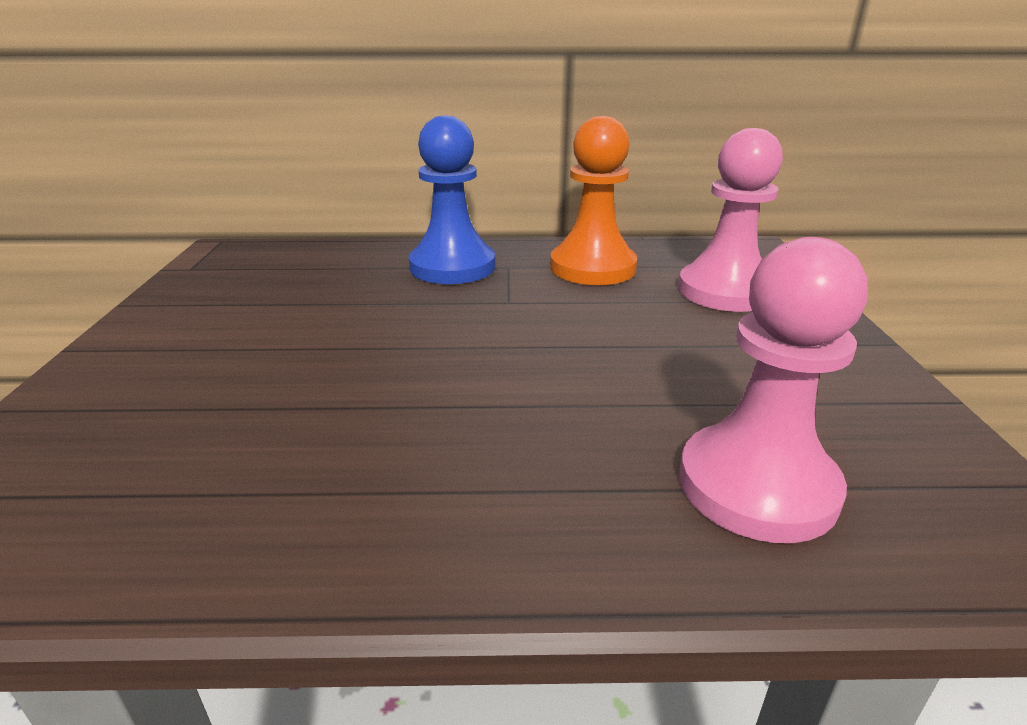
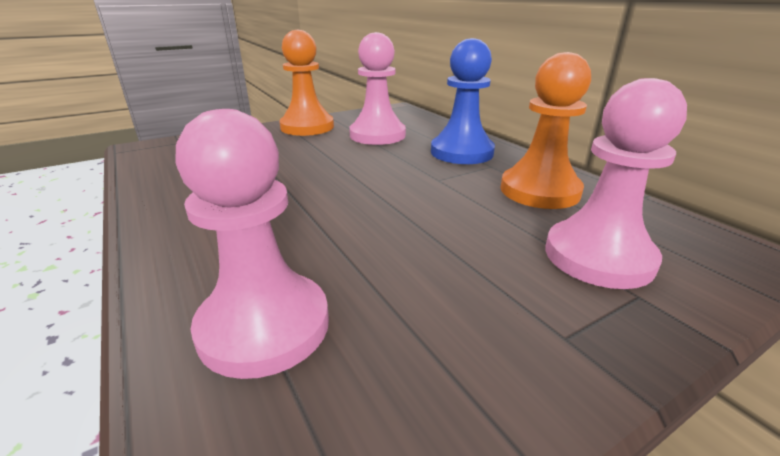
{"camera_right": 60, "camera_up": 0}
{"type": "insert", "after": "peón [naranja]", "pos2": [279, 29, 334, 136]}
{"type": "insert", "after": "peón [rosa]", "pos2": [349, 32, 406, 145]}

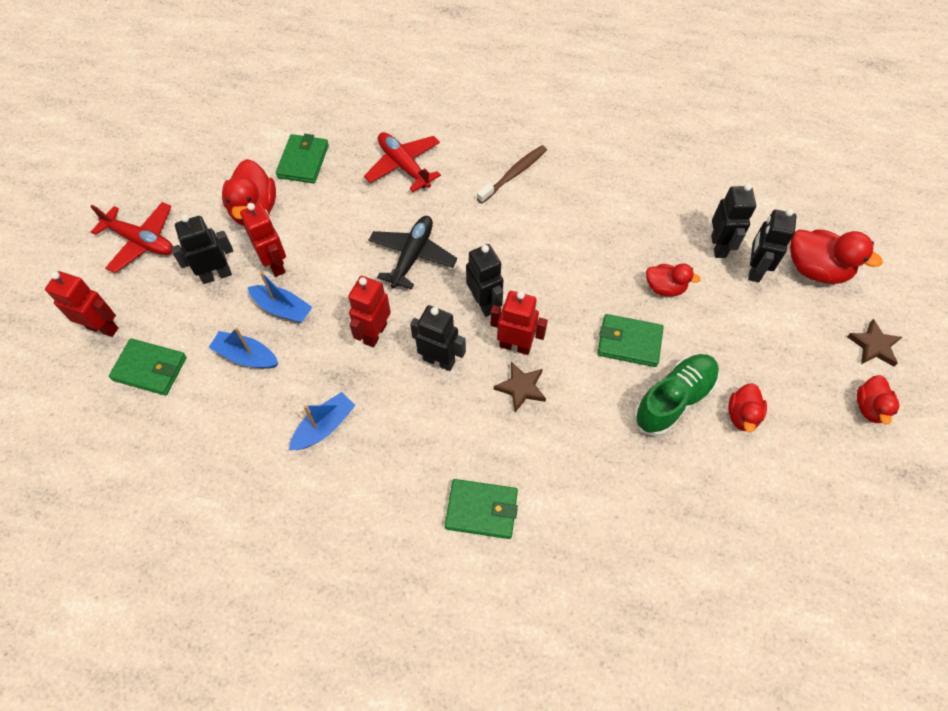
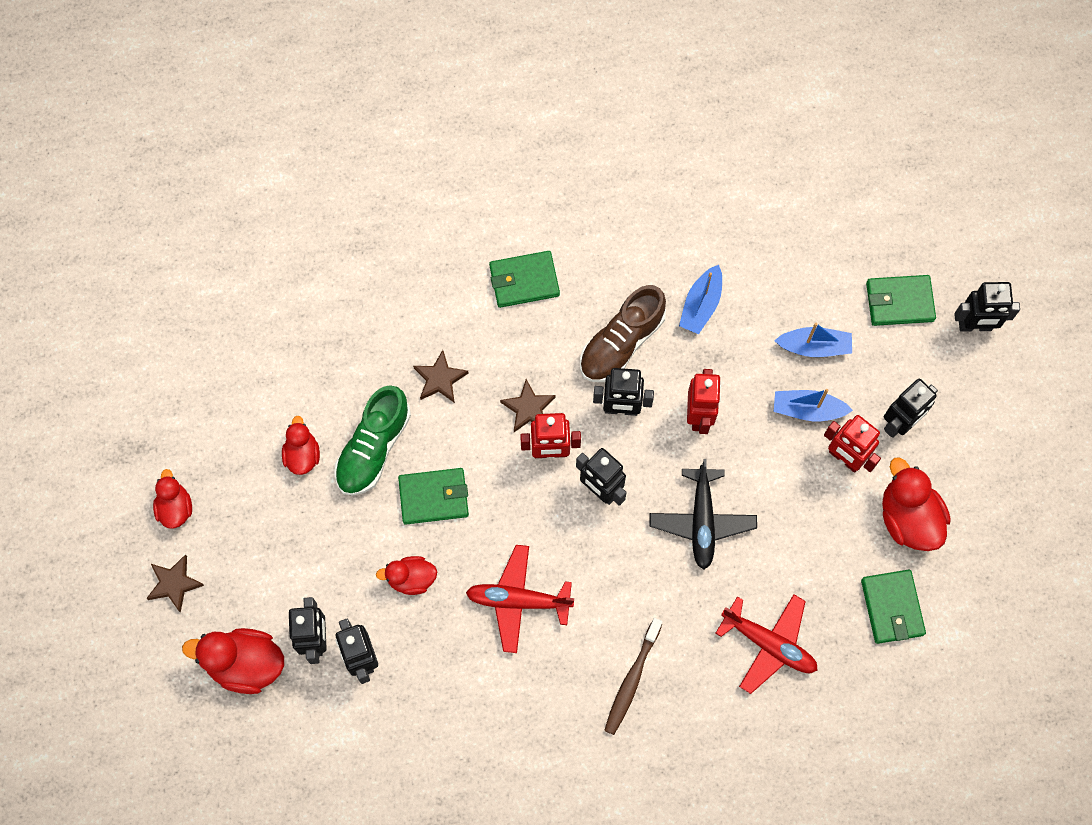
{"camera_right": 160, "camera_up": 10}
{"type": "move", "before": "avión [rojo]", "pos1": [90, 202, 173, 273], "pos2": [466, 545, 574, 653]}
{"type": "recolor", "before": "robot [rojo]", "after": "robot [negro]", "pos1": [45, 271, 118, 337], "pos2": [954, 282, 1020, 332]}
{"type": "insert", "after": "zapato [marrón]", "pos2": [580, 285, 666, 382]}
{"type": "insert", "after": "estrella [marrón]", "pos2": [413, 350, 469, 403]}

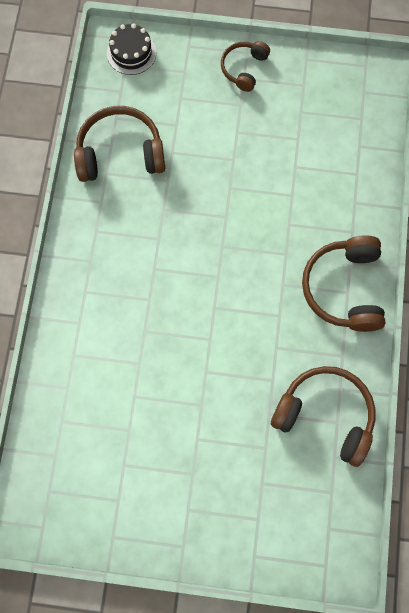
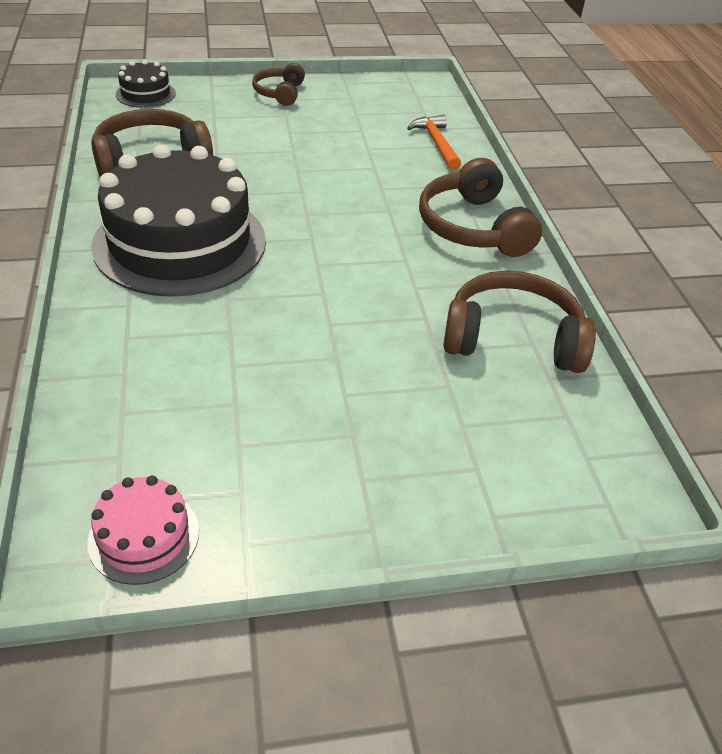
{"camera_right": -20, "camera_up": -30}
{"type": "insert", "after": "martillo [naranja]", "pos2": [407, 115, 461, 170]}
{"type": "insert", "after": "tarta [negro]", "pos2": [91, 144, 266, 297]}
{"type": "insert", "after": "tarta [rosa]", "pos2": [87, 475, 199, 585]}

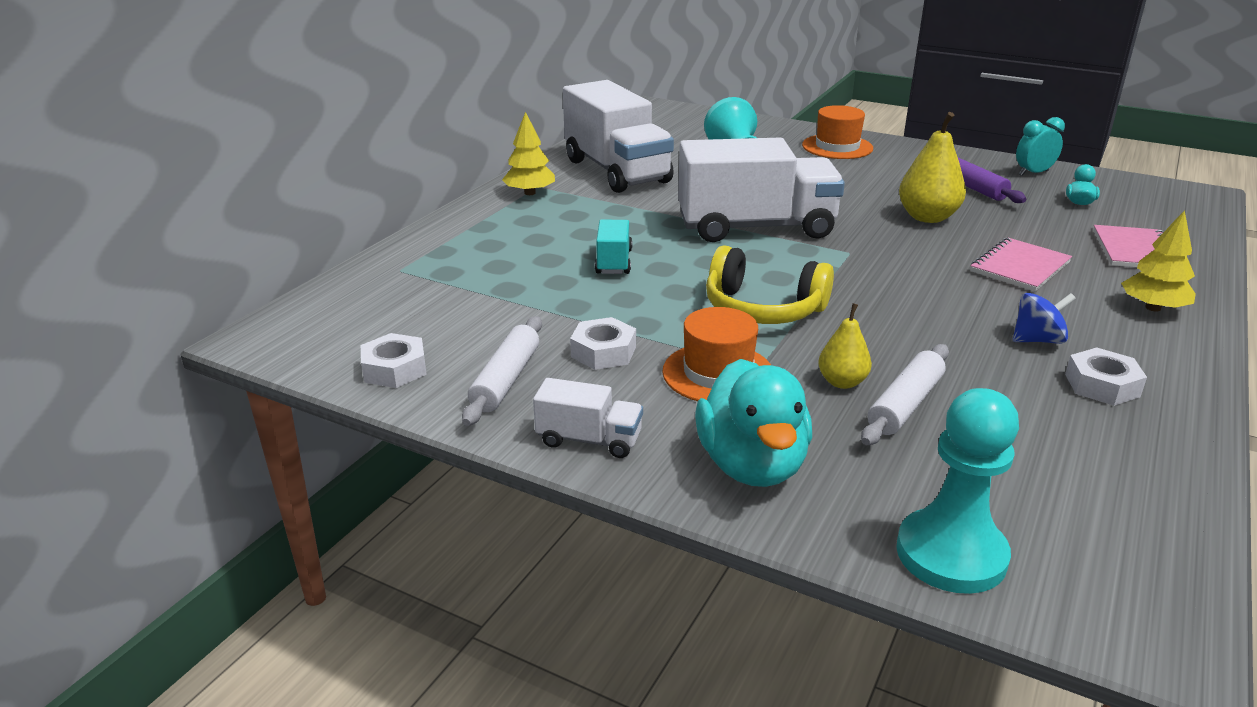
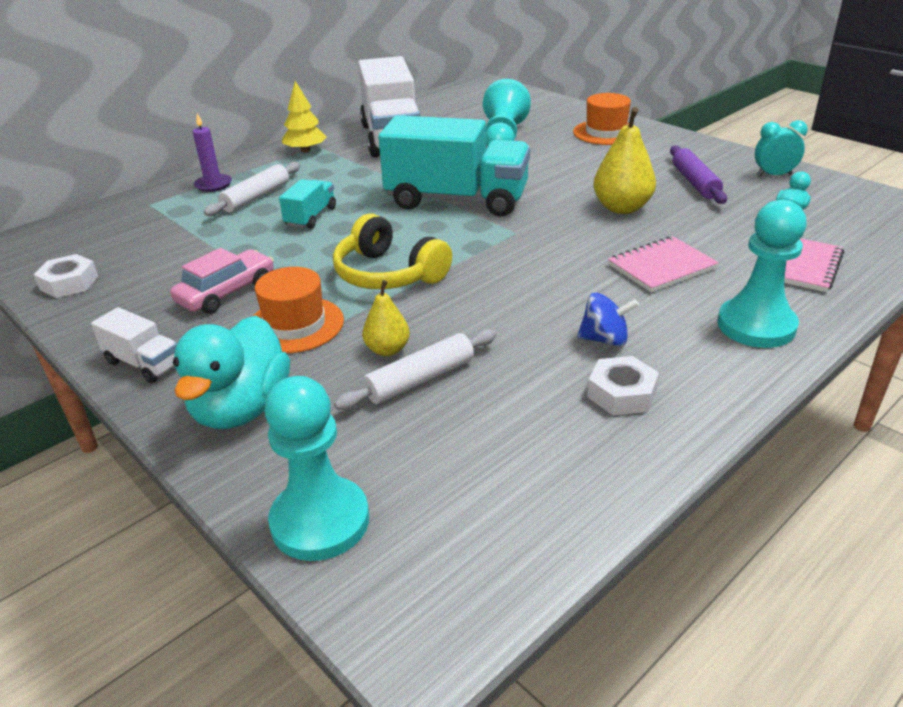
{"camera_right": 20, "camera_up": 5}
{"type": "recolor", "before": "camión [blanco]", "after": "camión [turquesa]", "pos1": [678, 138, 845, 242], "pos2": [378, 115, 530, 217]}
{"type": "replace", "before": "árbol [amarillo]", "after": "peón [turquesa]", "pos1": [1121, 210, 1196, 312], "pos2": [718, 199, 807, 348]}
{"type": "move", "before": "rodillo [blanco]", "pos1": [462, 316, 542, 426], "pos2": [203, 162, 300, 216]}
{"type": "replace", "before": "tuerca [blanco]", "after": "coche [rosa]", "pos1": [570, 317, 636, 370], "pos2": [170, 248, 274, 314]}
{"type": "insert", "after": "vela [morado]", "pos2": [193, 113, 232, 192]}

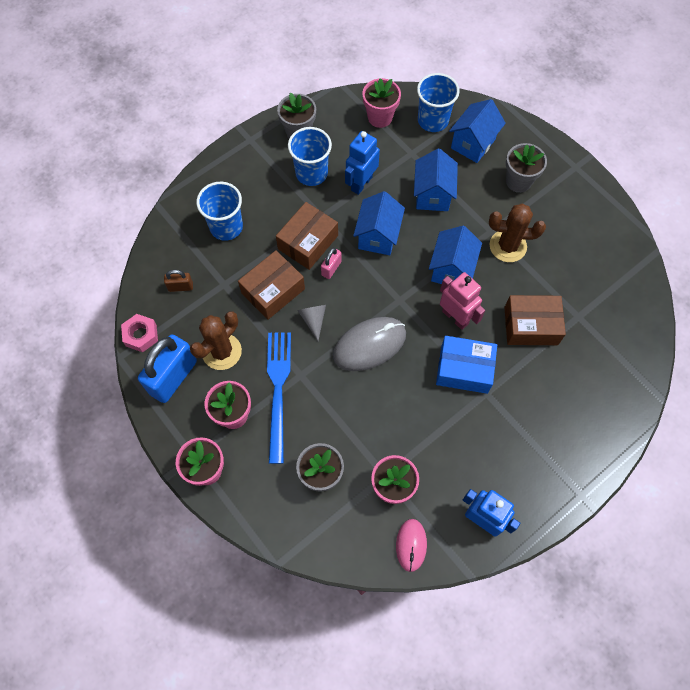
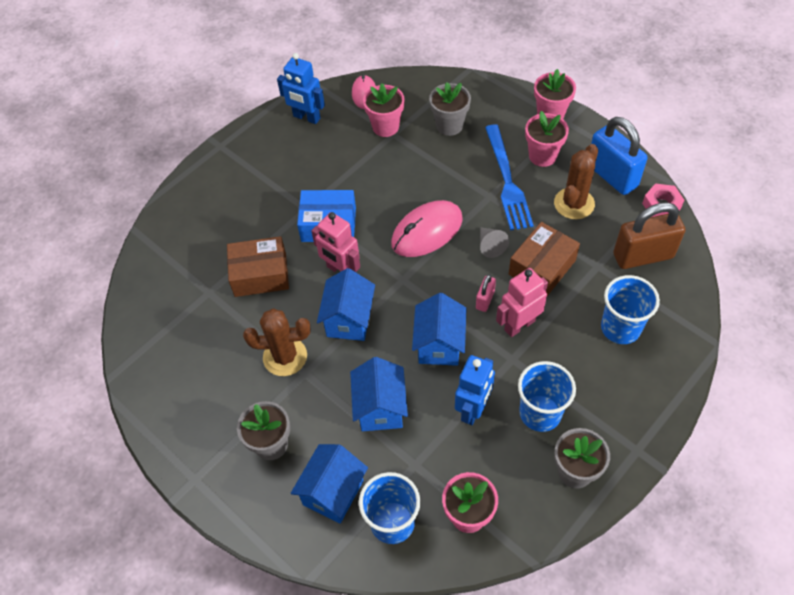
{"camera_right": 175, "camera_up": -10}
{"type": "replace", "before": "caja [marrón]", "after": "robot [rosa]", "pos1": [276, 202, 338, 270], "pos2": [496, 268, 548, 337]}
{"type": "resize", "before": "candado [marrón]", "pos1": [164, 270, 193, 292], "pos2": [613, 202, 685, 269], "scale": 2.13}
{"type": "recolor", "before": "ratón [gris]", "after": "ratón [rosa]", "pos1": [333, 317, 406, 371], "pos2": [391, 200, 463, 257]}
{"type": "rotate", "before": "candado [azul]", "pos1": [138, 334, 197, 403], "pos2": [591, 117, 647, 195], "turn": -60}

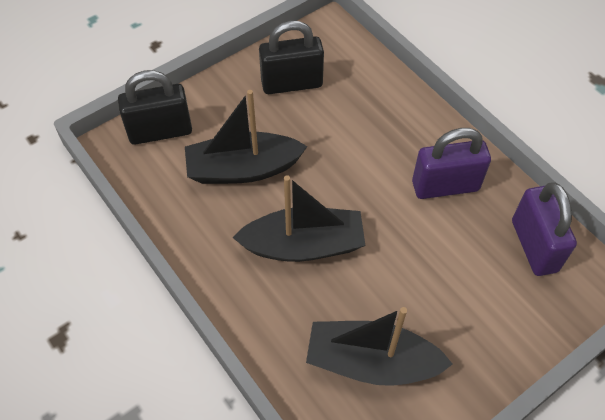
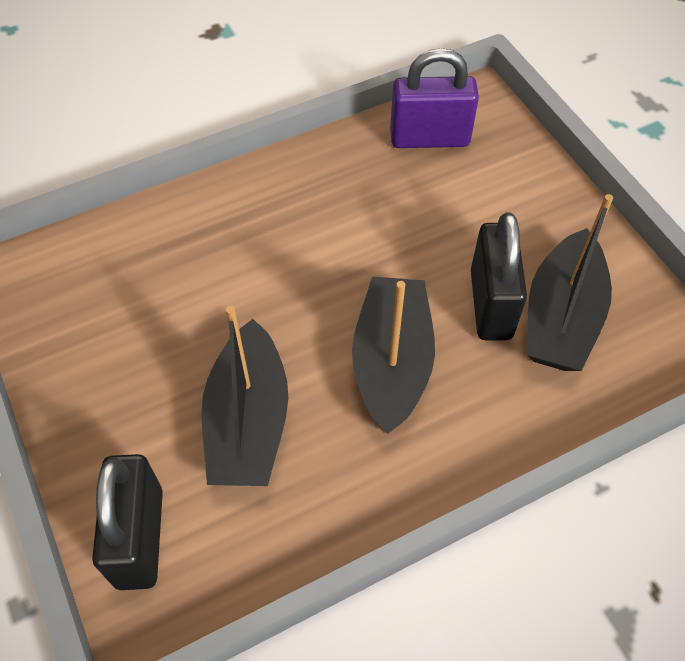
{"camera_right": -80, "camera_up": 0}
{"type": "move", "before": "candado [negro]", "pos1": [259, 21, 324, 94], "pos2": [471, 212, 527, 340]}
{"type": "delete", "before": "candado [morado]", "pos1": [412, 128, 491, 199]}

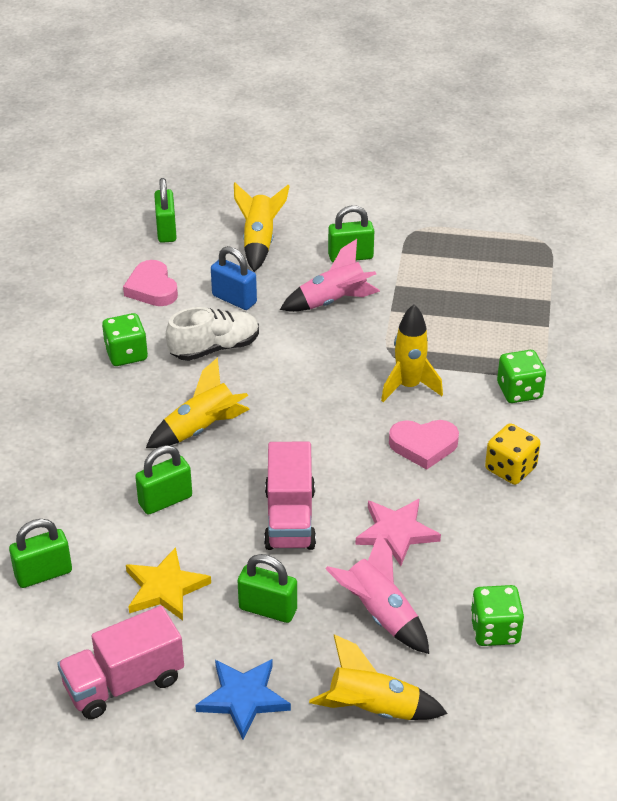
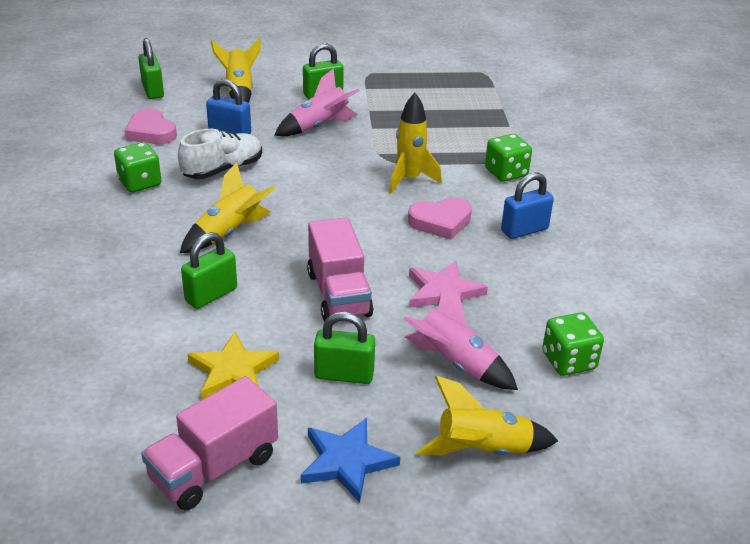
{"camera_right": -15, "camera_up": -5}
{"type": "replace", "before": "dado [amarillo]", "after": "candado [azul]", "pos1": [485, 423, 540, 485], "pos2": [501, 172, 554, 239]}
{"type": "delete", "before": "candado [verde]", "pos1": [9, 519, 72, 588]}

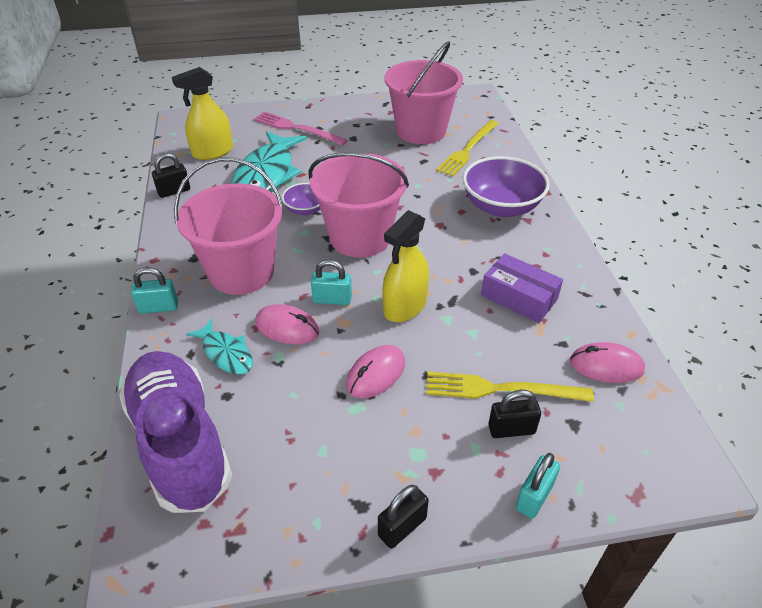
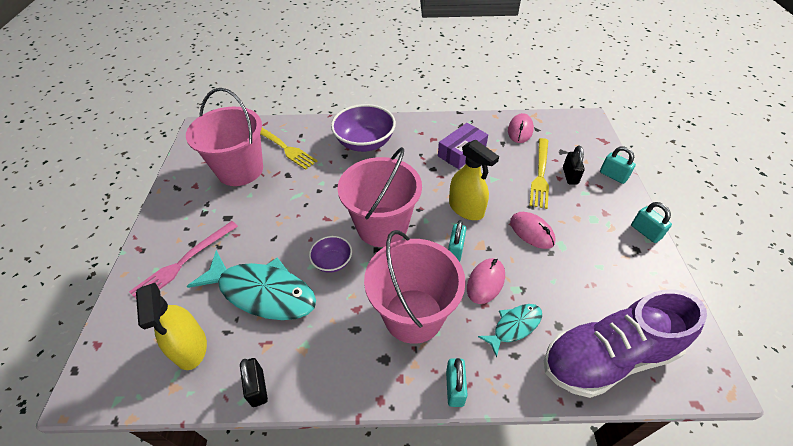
{"camera_right": -80, "camera_up": 5}
{"type": "recolor", "before": "candado [negro]", "after": "candado [turquesa]", "pos1": [378, 485, 429, 549], "pos2": [631, 202, 672, 243]}

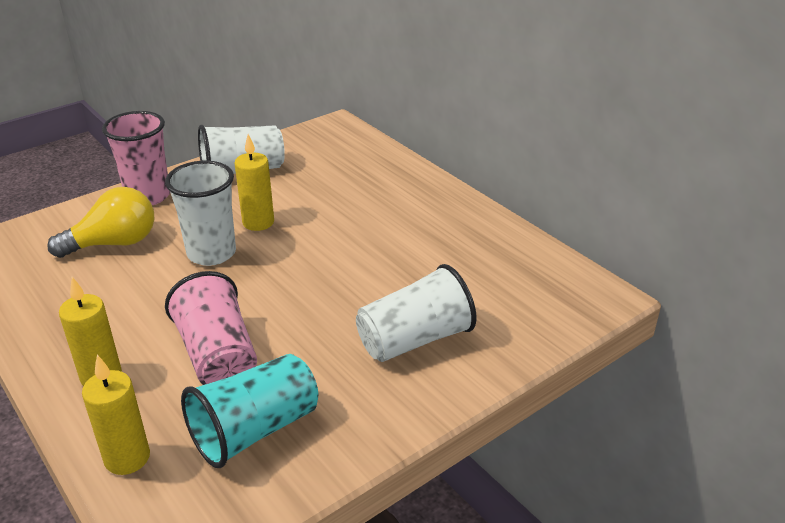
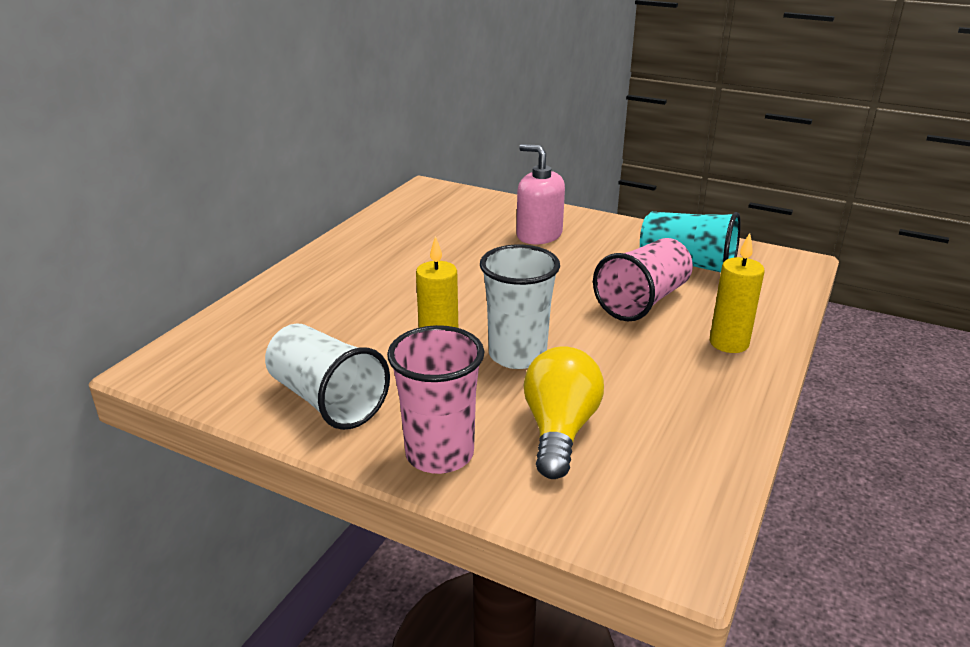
{"camera_right": -115, "camera_up": -5}
{"type": "rotate", "before": "bombilla [amarillo]", "pos1": [47, 187, 154, 258], "pos2": [524, 346, 604, 479], "turn": 60}
{"type": "replace", "before": "vaso [blanco]", "after": "dispensador de jabón [rosa]", "pos1": [356, 264, 476, 362], "pos2": [516, 144, 565, 244]}
{"type": "delete", "before": "vela [amarillo]", "pos1": [82, 355, 150, 475]}

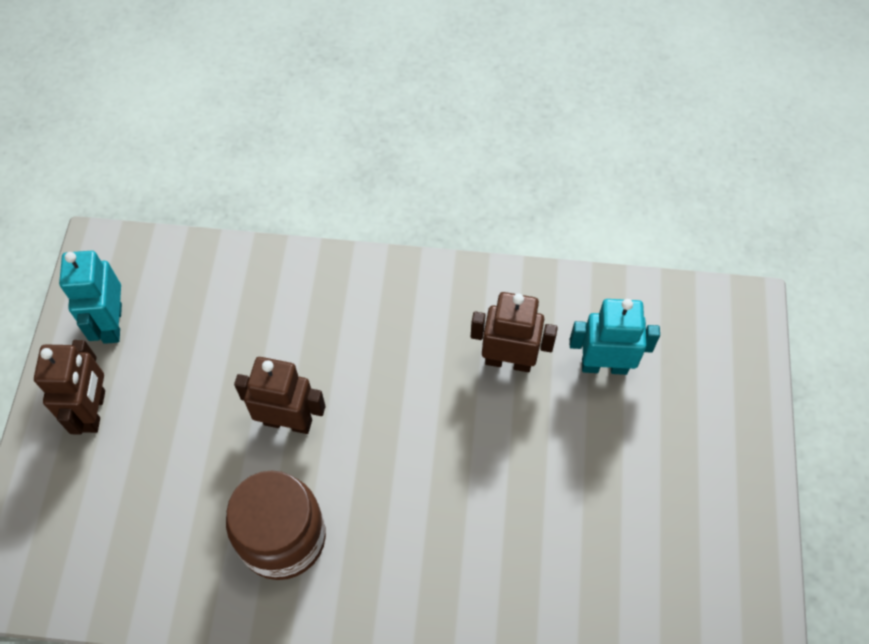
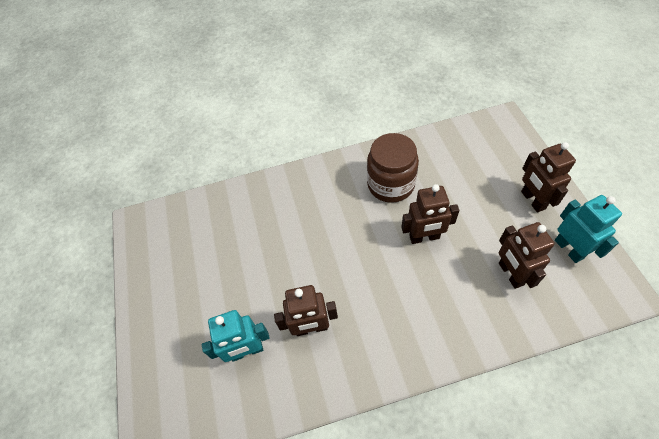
{"camera_right": 165, "camera_up": -5}
{"type": "insert", "after": "robot [marrón]", "pos2": [499, 222, 555, 289]}

